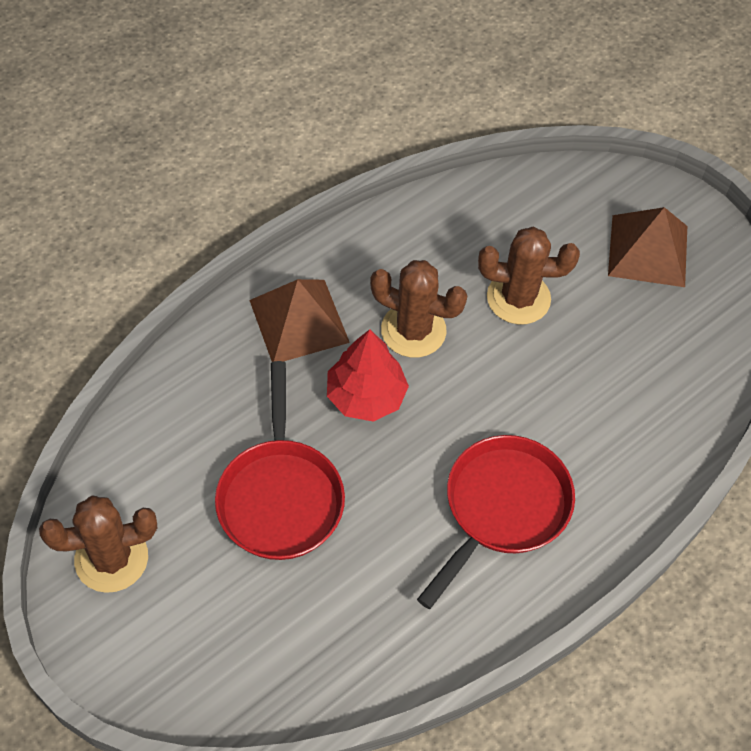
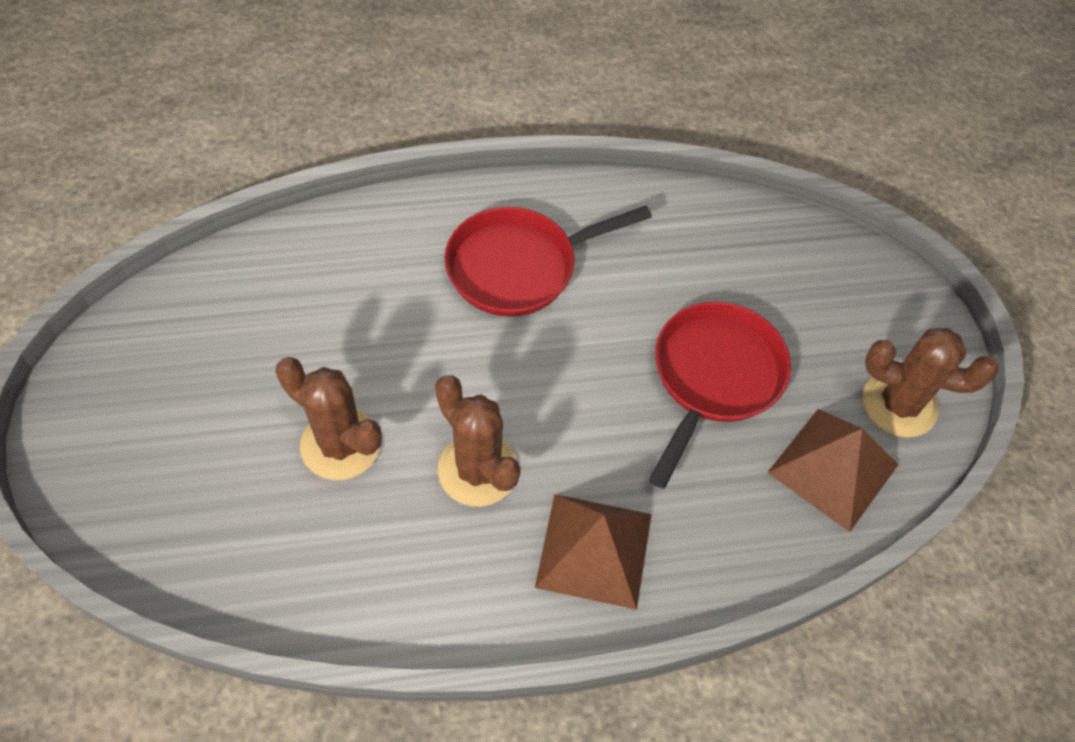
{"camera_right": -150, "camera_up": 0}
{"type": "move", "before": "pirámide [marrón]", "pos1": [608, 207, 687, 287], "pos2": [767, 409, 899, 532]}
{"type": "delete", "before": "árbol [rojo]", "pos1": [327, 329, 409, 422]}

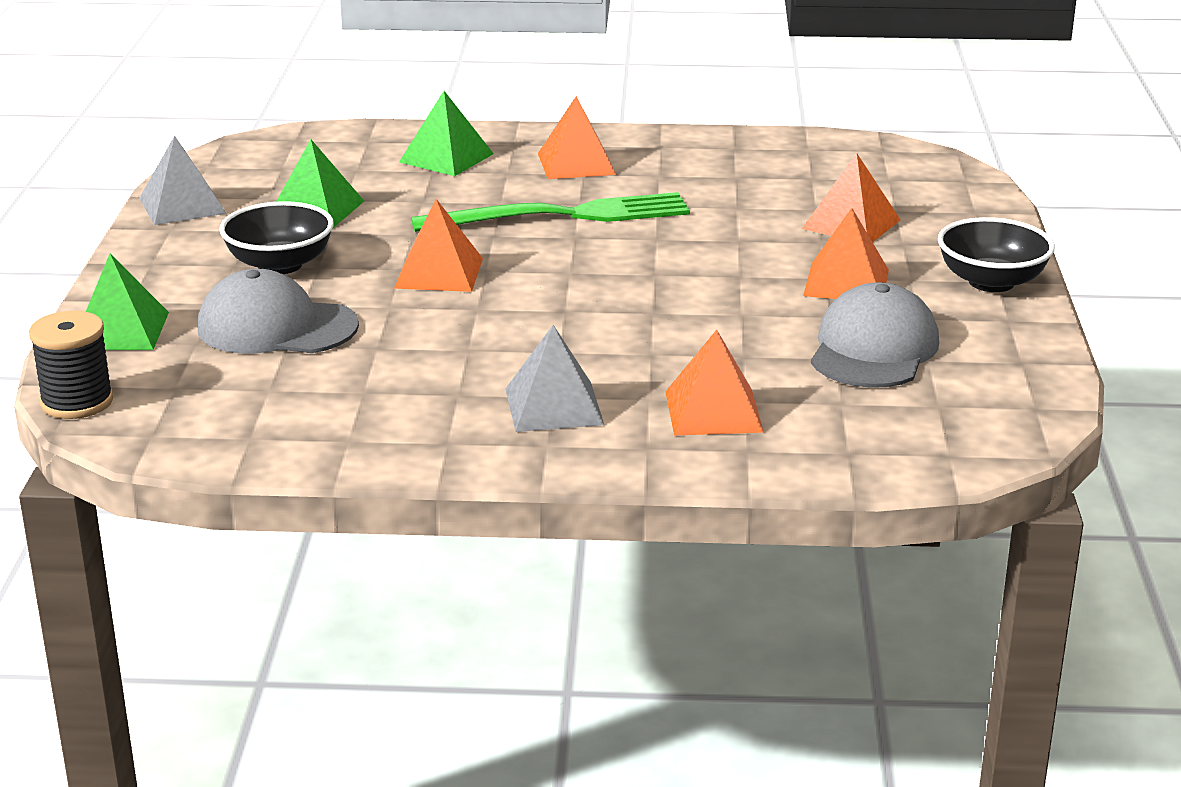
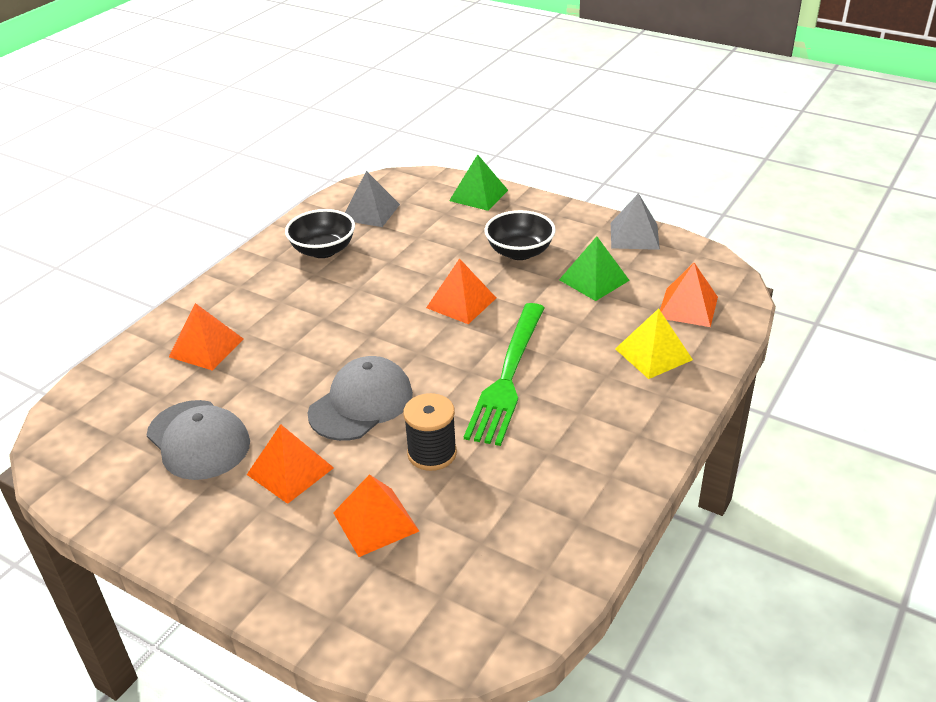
{"camera_right": 120, "camera_up": 10}
{"type": "recolor", "before": "pirámide [verde]", "after": "pirámide [amarillo]", "pos1": [399, 91, 494, 176], "pos2": [615, 308, 693, 379]}
{"type": "move", "before": "pirámide [naranja]", "pos1": [538, 96, 616, 179], "pos2": [660, 263, 718, 327]}
{"type": "move", "before": "cuenco [negro]", "pos1": [938, 217, 1055, 292], "pos2": [285, 209, 355, 258]}
{"type": "move", "before": "gorra [gris]", "pos1": [198, 269, 359, 354], "pos2": [308, 356, 413, 441]}
{"type": "move", "before": "carrete [negro]", "pos1": [29, 311, 113, 419], "pos2": [403, 393, 457, 471]}
{"type": "move", "before": "pirámide [gris]", "pos1": [505, 325, 604, 432], "pos2": [345, 171, 400, 227]}

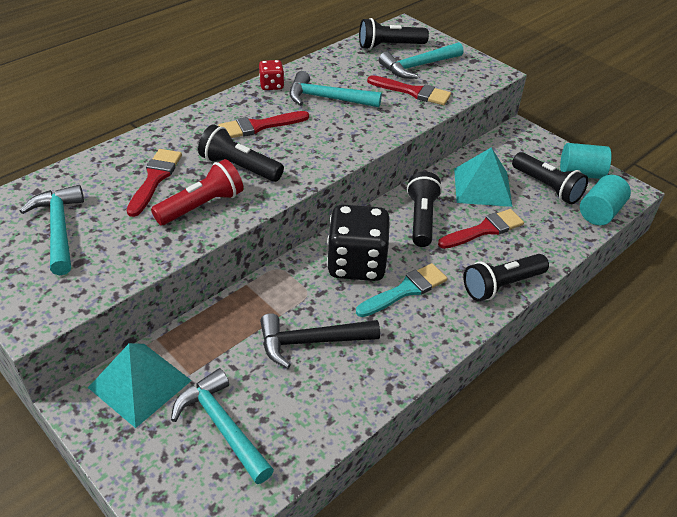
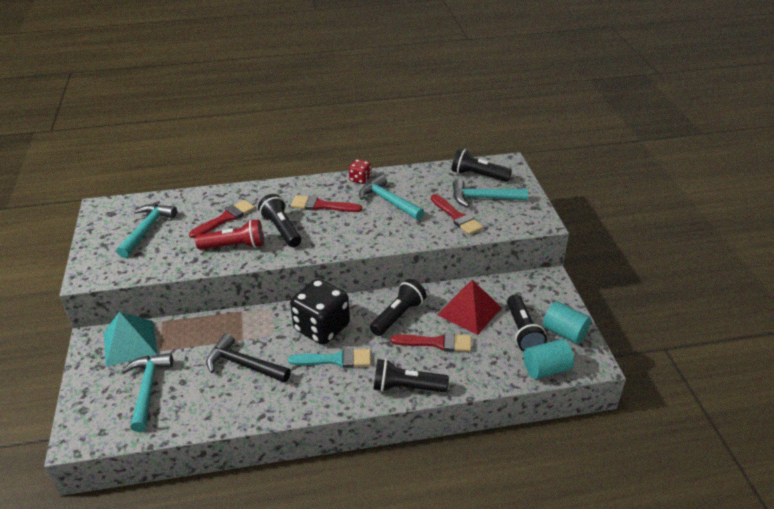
{"camera_right": 35, "camera_up": -5}
{"type": "recolor", "before": "pirámide [turquesa]", "after": "pirámide [rojo]", "pos1": [454, 147, 513, 207], "pos2": [437, 280, 502, 335]}

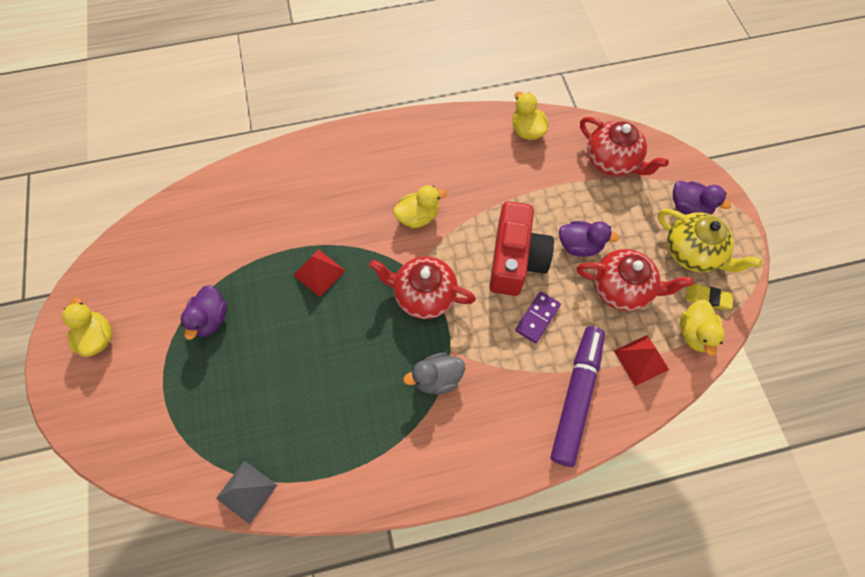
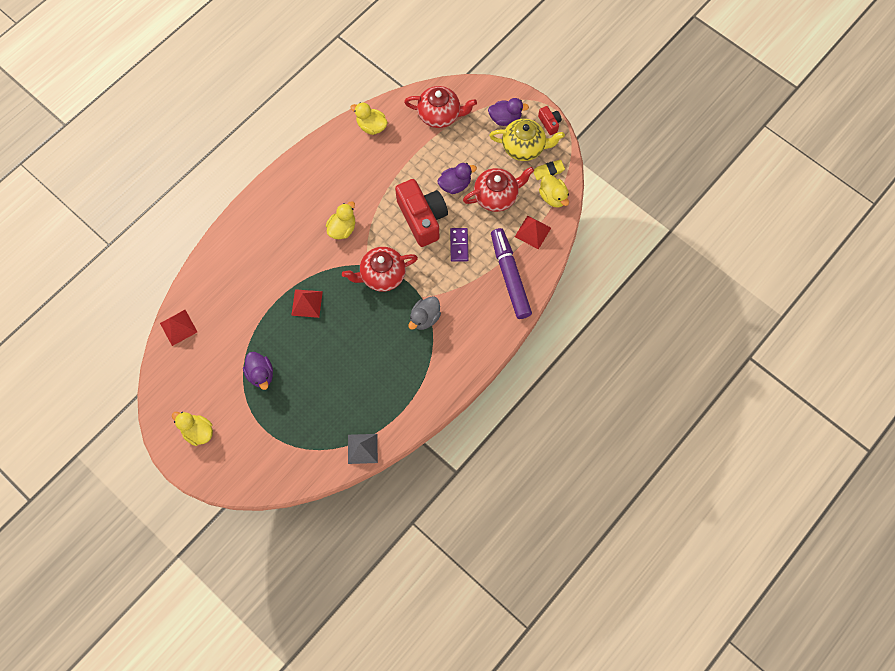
{"camera_right": -35, "camera_up": 5}
{"type": "insert", "after": "cámara [rojo]", "pos2": [538, 106, 562, 135]}
{"type": "insert", "after": "pirámide [rojo]", "pos2": [160, 310, 197, 346]}

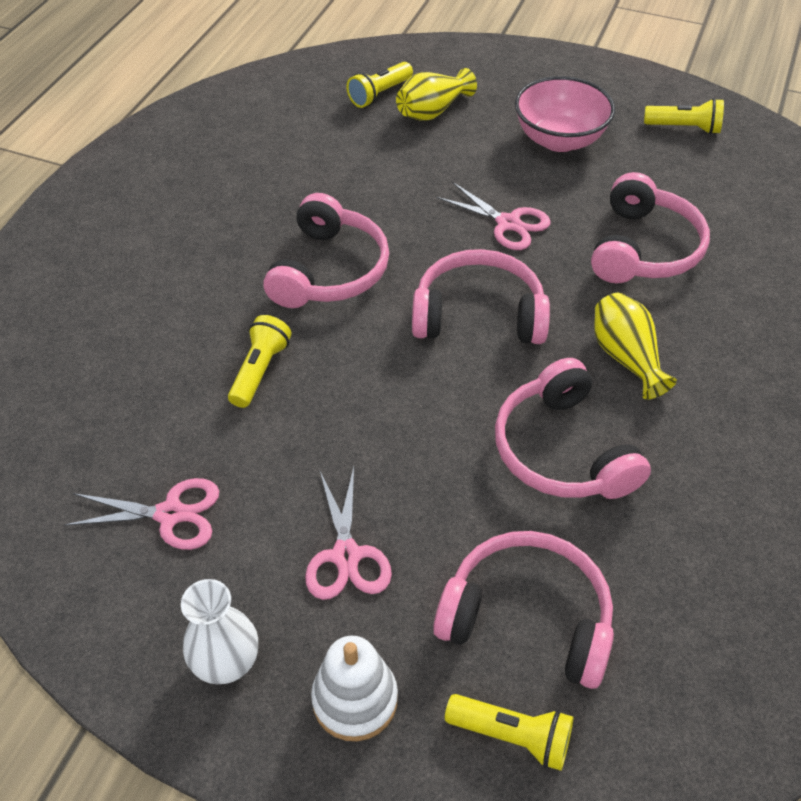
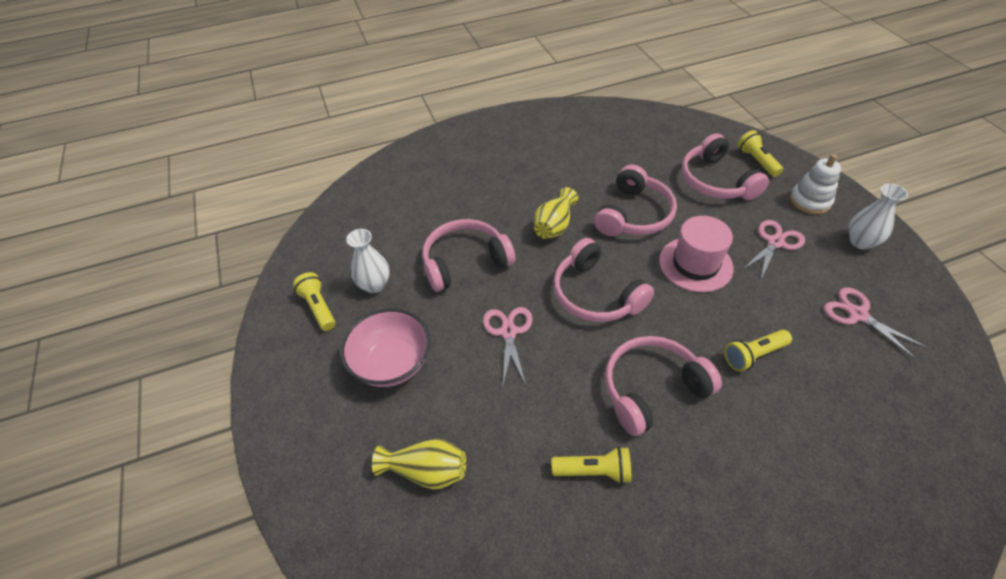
{"camera_right": -130, "camera_up": 0}
{"type": "move", "before": "lámpara de mano [amarillo]", "pos1": [347, 62, 413, 108], "pos2": [551, 446, 631, 484]}
{"type": "insert", "after": "sombrero [rosa]", "pos2": [659, 216, 734, 292]}
{"type": "insert", "after": "florero [blanco]", "pos2": [346, 229, 390, 293]}

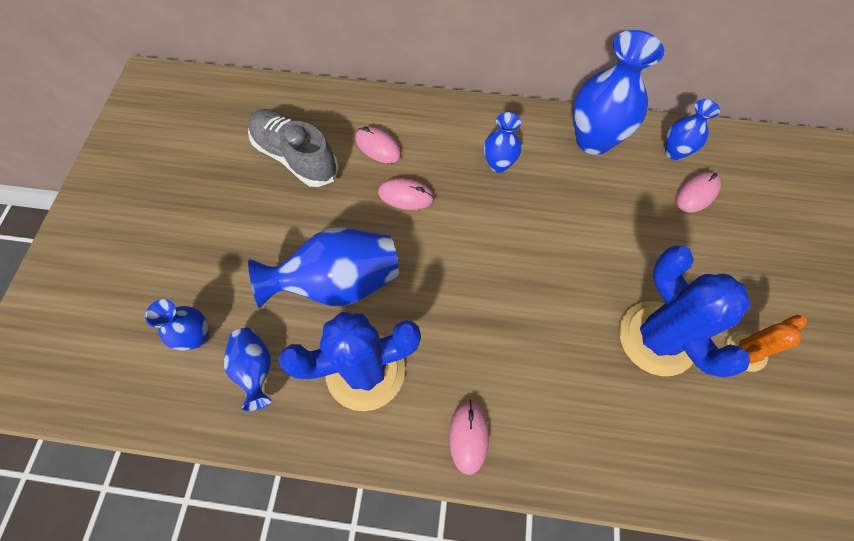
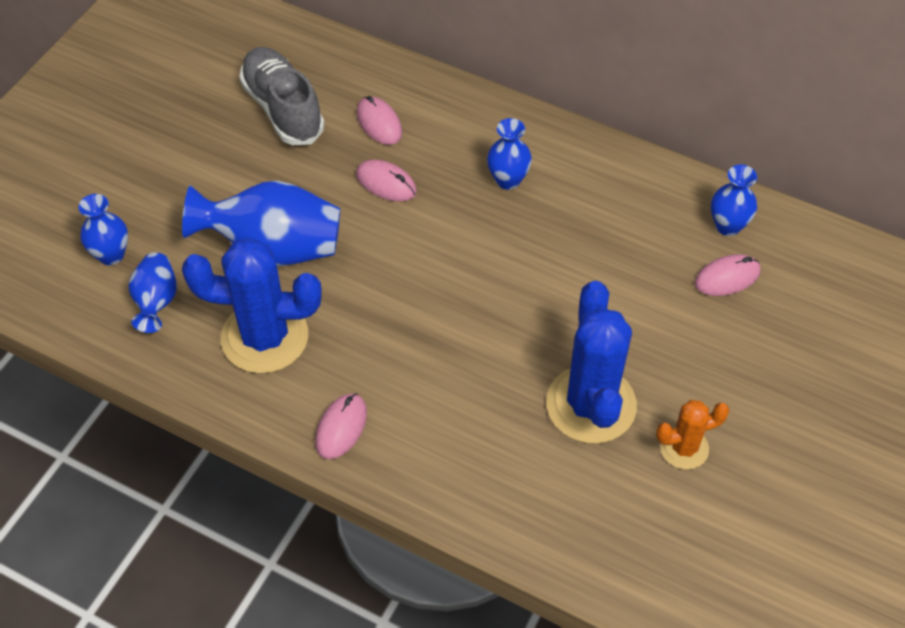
{"camera_right": 20, "camera_up": -10}
{"type": "delete", "before": "florero [azul]", "pos1": [573, 30, 664, 155]}

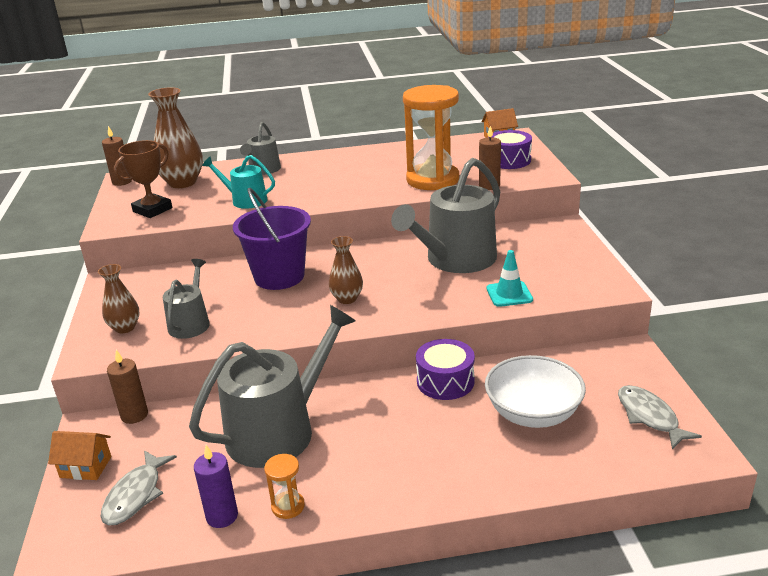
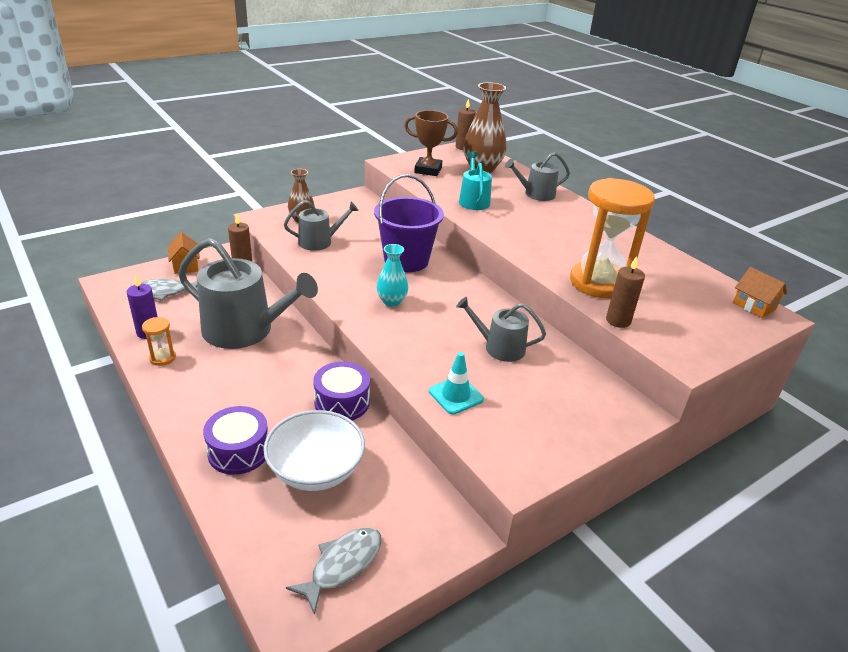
{"camera_right": 60, "camera_up": 5}
{"type": "move", "before": "tambor [morado]", "pos1": [488, 130, 532, 169], "pos2": [203, 406, 268, 475]}
{"type": "resize", "before": "regadera [gris]", "pos1": [391, 158, 500, 273], "pos2": [456, 297, 546, 362], "scale": 0.54}
{"type": "recolor", "before": "florero [marrón]", "after": "florero [turquesa]", "pos1": [329, 236, 363, 304], "pos2": [376, 244, 408, 307]}

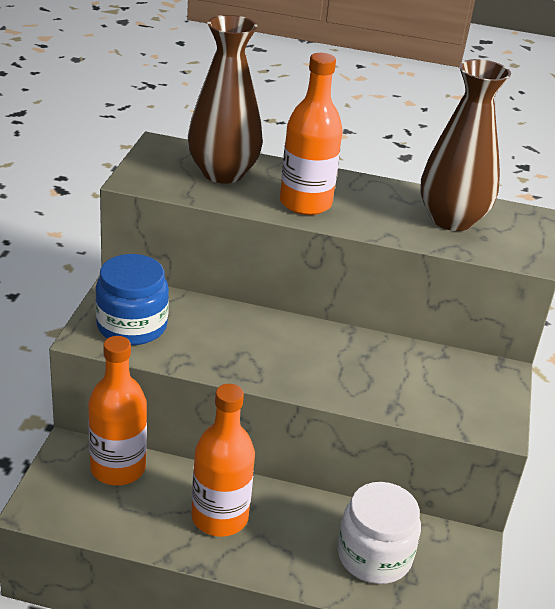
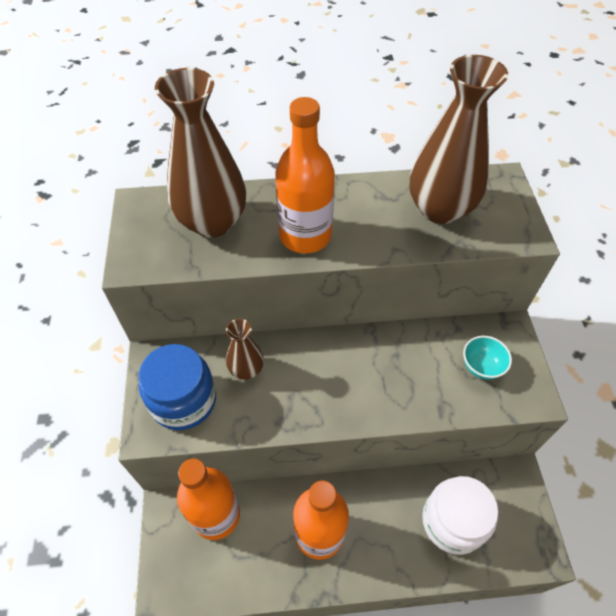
{"camera_right": -15, "camera_up": 20}
{"type": "insert", "after": "florero [marrón]", "pos2": [226, 319, 264, 380]}
{"type": "insert", "after": "cuenco [turquesa]", "pos2": [463, 336, 512, 380]}

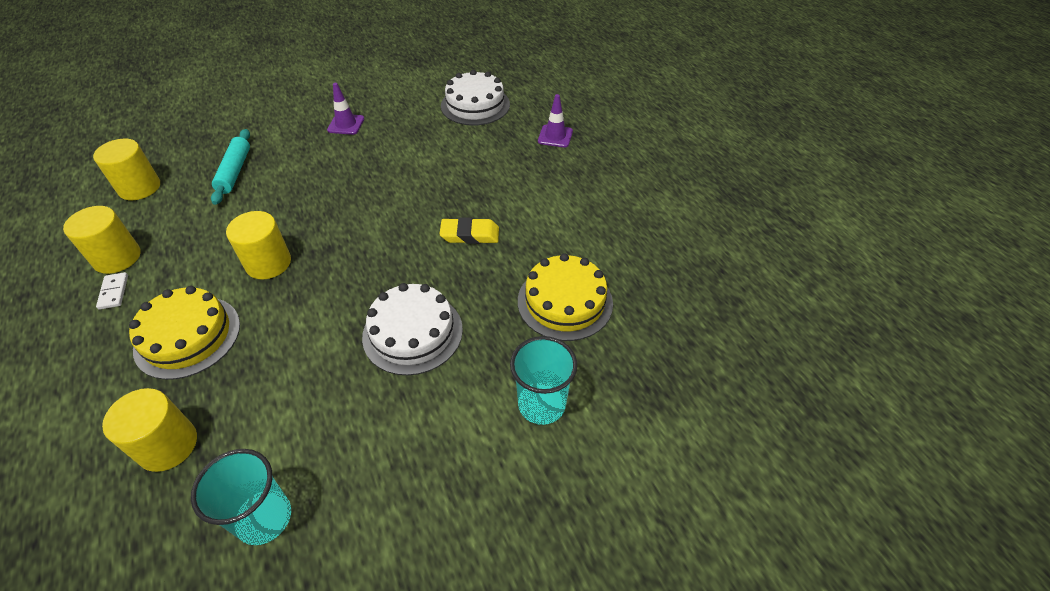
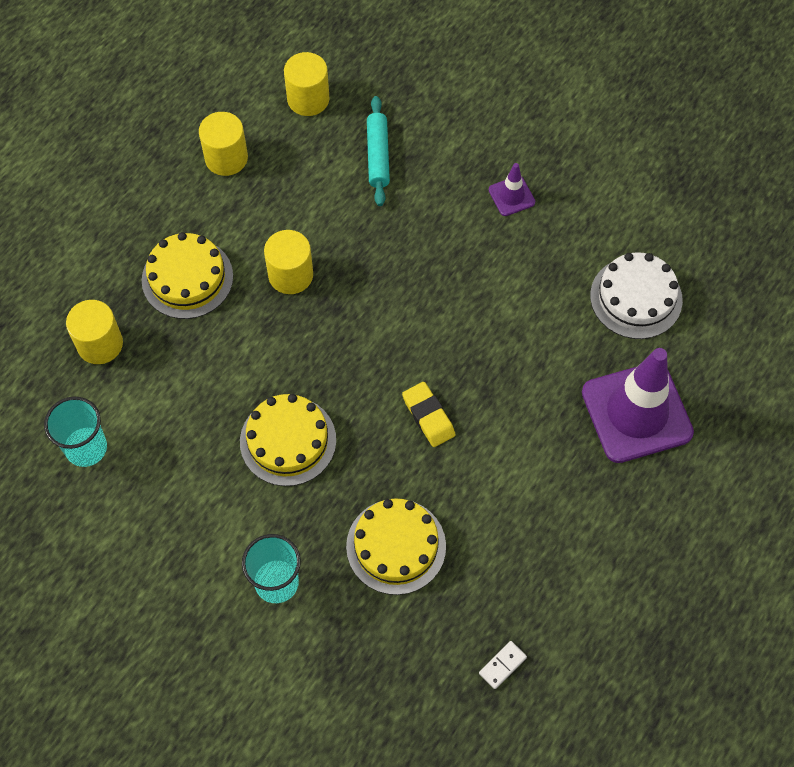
{"camera_right": 60, "camera_up": 15}
{"type": "resize", "before": "cono de tráfico [morado]", "pos1": [538, 94, 573, 147], "pos2": [582, 348, 694, 463], "scale": 2.24}
{"type": "rotate", "before": "rodillo [turquesa]", "pos1": [211, 129, 250, 205], "pos2": [367, 96, 390, 206], "turn": -60}
{"type": "move", "before": "ficha de dominó [blanco]", "pos1": [96, 272, 128, 310], "pos2": [479, 641, 527, 689]}
{"type": "recolor", "before": "tarta [blanco]", "after": "tarta [amarillo]", "pos1": [362, 283, 463, 375], "pos2": [240, 394, 336, 486]}

